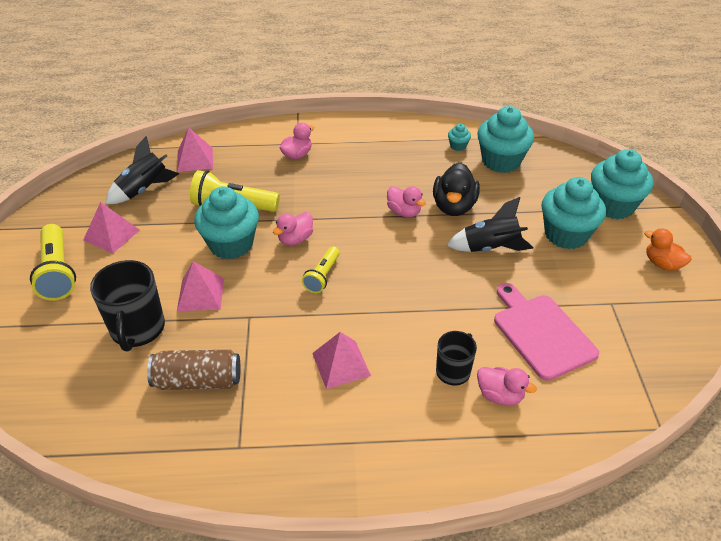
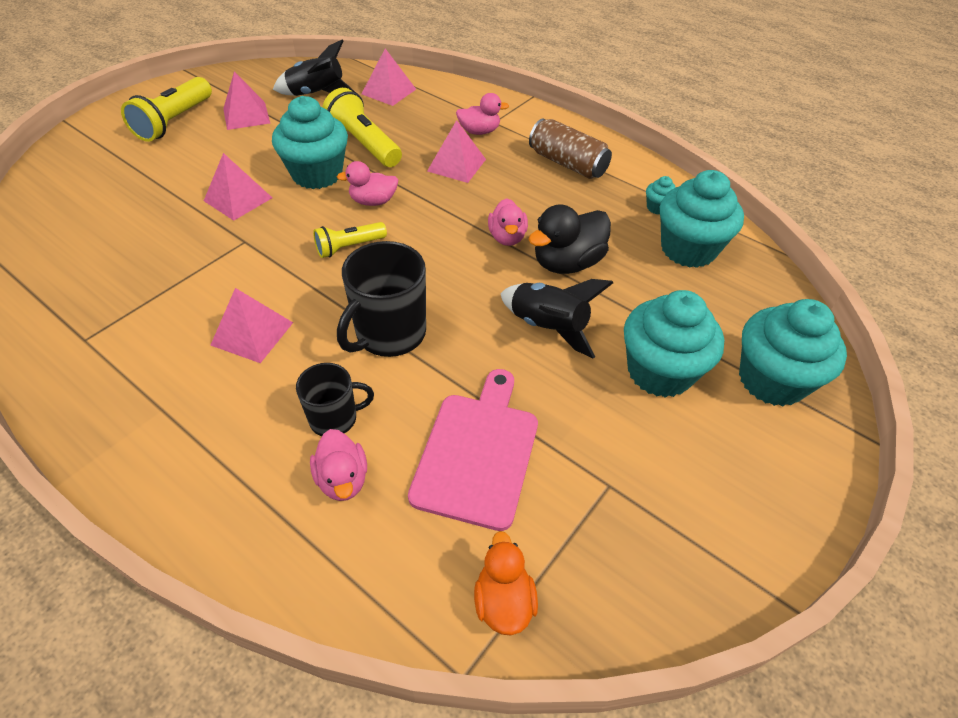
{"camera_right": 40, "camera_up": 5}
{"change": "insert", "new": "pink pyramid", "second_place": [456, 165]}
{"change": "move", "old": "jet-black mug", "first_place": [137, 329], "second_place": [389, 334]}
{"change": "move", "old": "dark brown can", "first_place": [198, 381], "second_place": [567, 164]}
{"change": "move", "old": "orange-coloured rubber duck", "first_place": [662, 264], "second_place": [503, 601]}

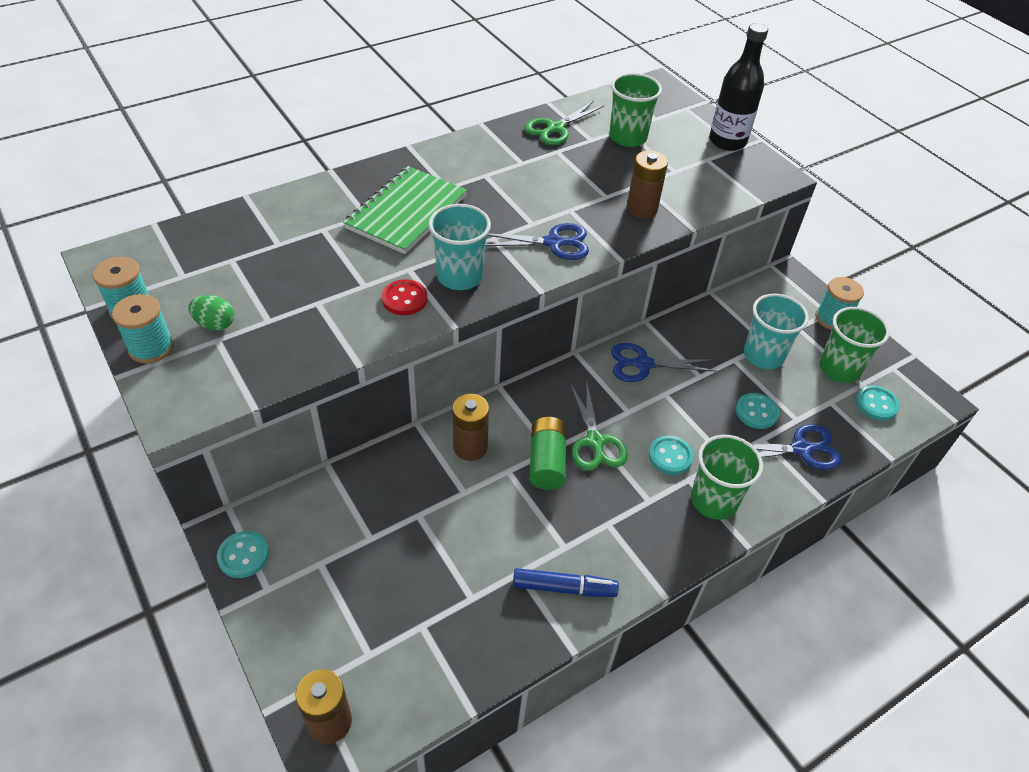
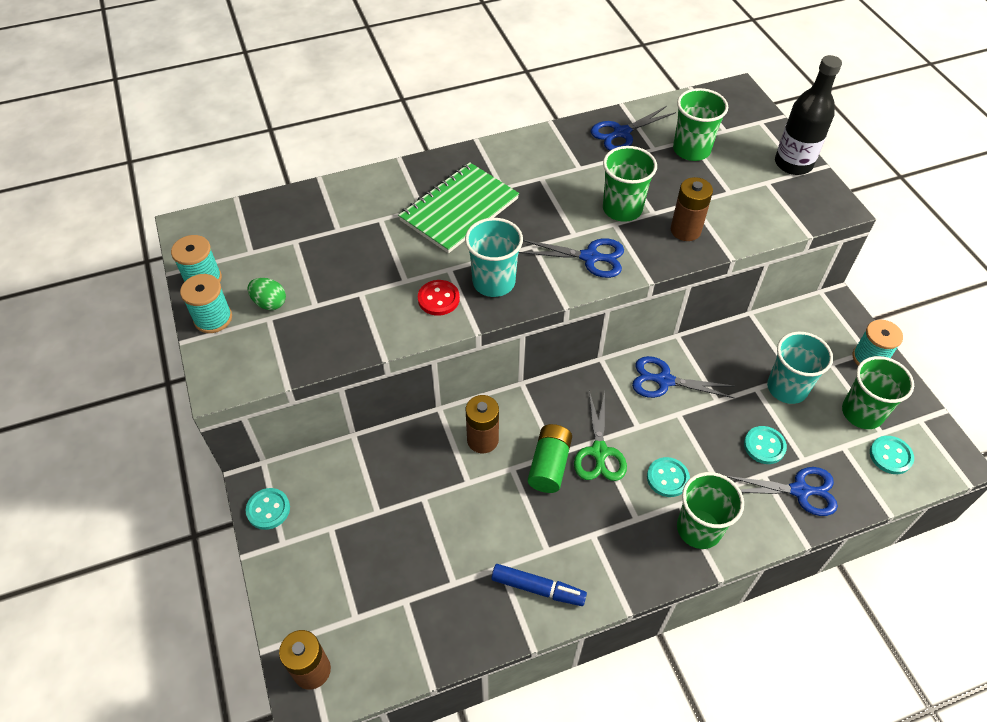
{"camera_right": 15, "camera_up": 5}
{"change": "insert", "new": "leaf-green tumbler", "second_place": [622, 209]}
{"change": "recolor", "old": "leaf-green pair of scissors", "new": "royal blue pair of scissors", "first_place": [555, 128], "second_place": [621, 133]}

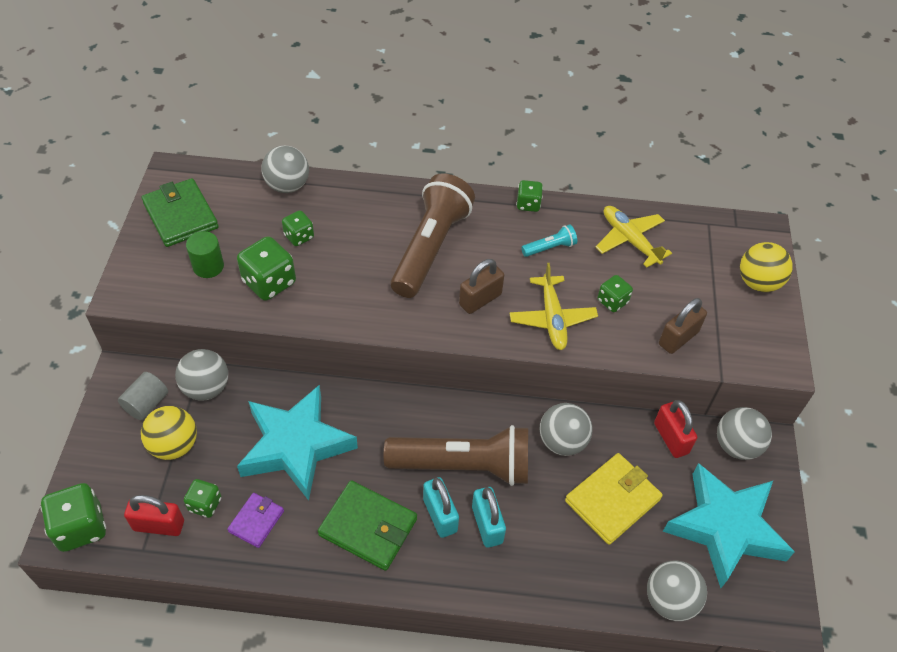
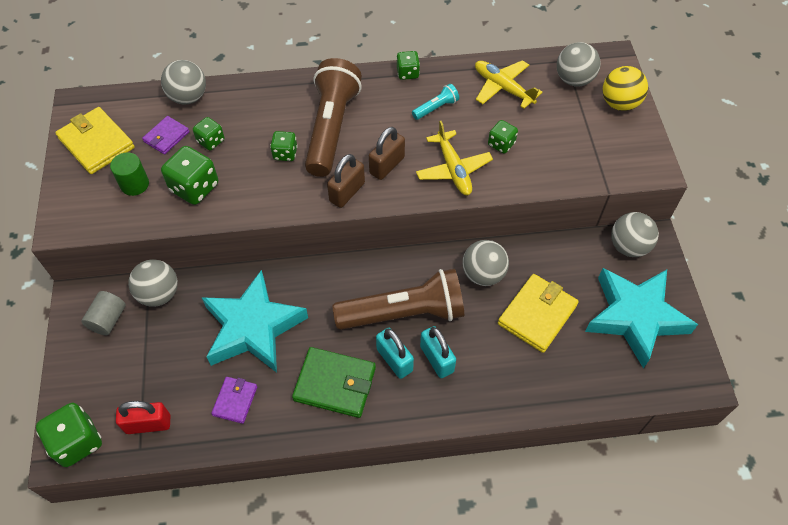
{"camera_right": -10, "camera_up": 5}
{"change": "delete", "old": "golden sphere", "first_place": [174, 445]}
{"change": "delete", "old": "red padlock", "first_place": [671, 438]}
{"change": "insert", "new": "violet wallet", "second_place": [166, 137]}
{"change": "move", "old": "leaf-green dice", "first_place": [205, 504], "second_place": [285, 153]}
{"change": "move", "old": "grey sphere", "first_place": [670, 600], "second_place": [574, 79]}
{"change": "move", "old": "dark brown padlock", "first_place": [678, 338], "second_place": [347, 192]}
{"change": "recolor", "old": "leaf-green wallet", "new": "golden wallet", "first_place": [180, 215], "second_place": [96, 143]}

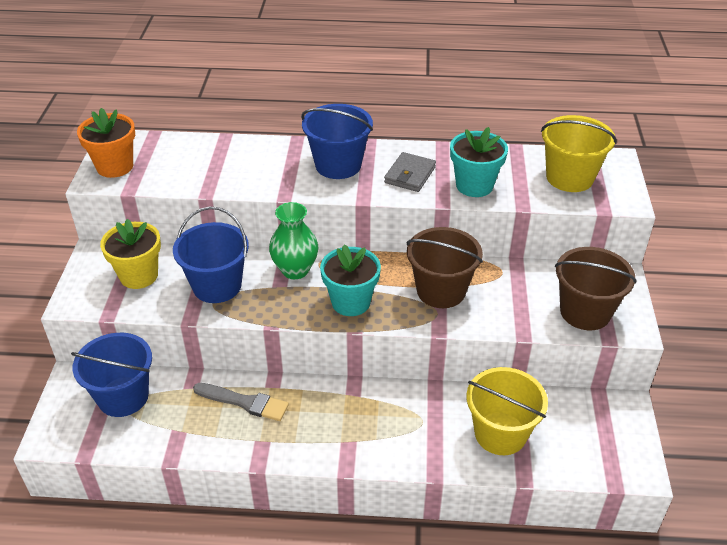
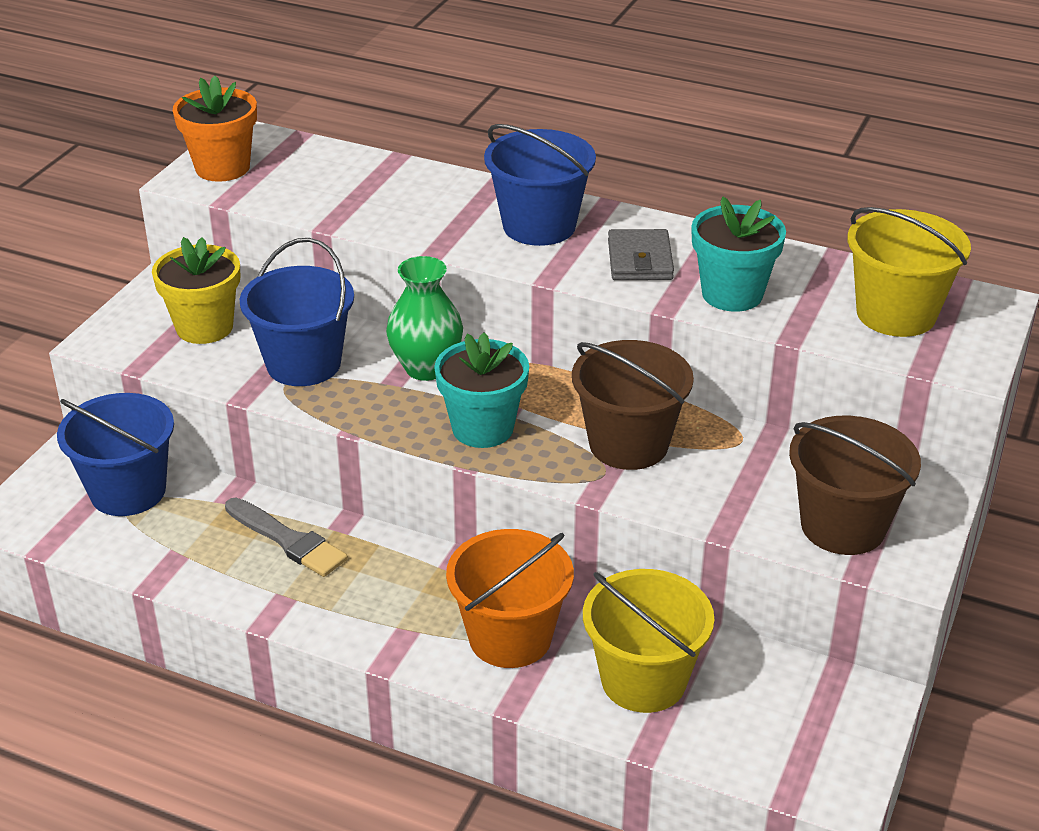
{"camera_right": 20, "camera_up": -5}
{"change": "insert", "new": "orange-coloured sand bucket", "second_place": [510, 637]}
{"change": "rotate", "old": "grey wallet", "first_place": [410, 175], "second_place": [640, 260], "degrees": -45}

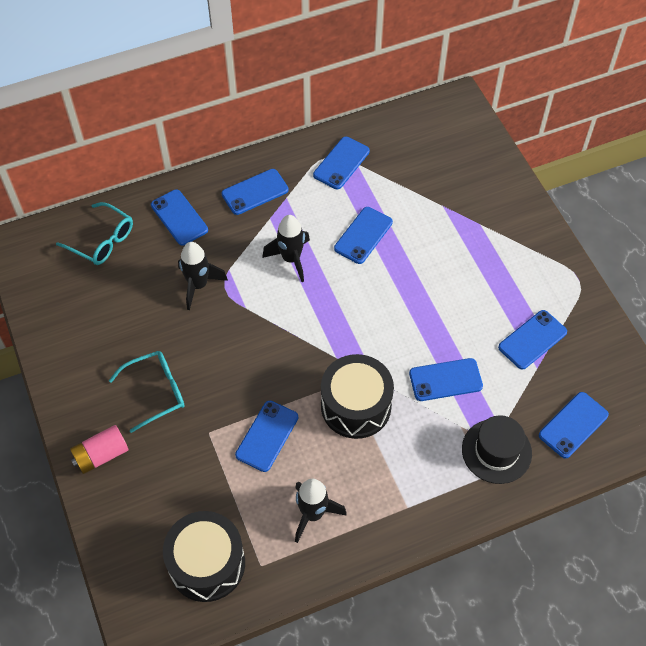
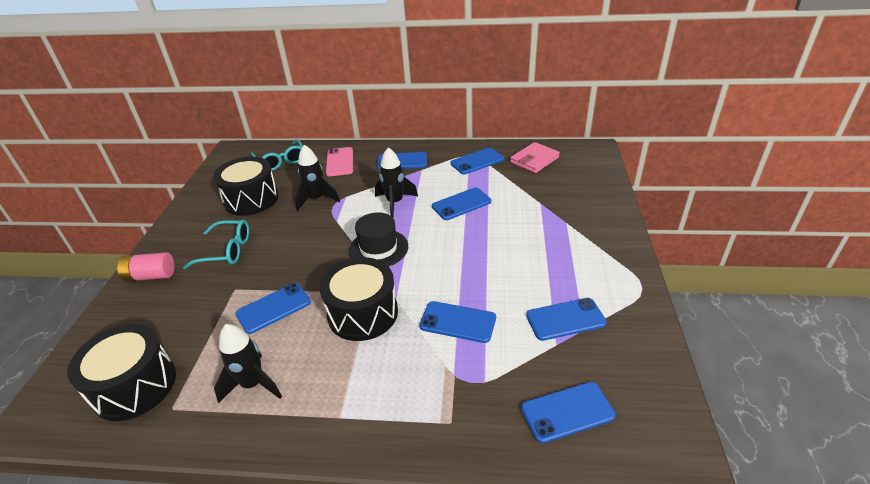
{"camera_right": 30, "camera_up": -20}
{"change": "insert", "new": "jet-black drum", "second_place": [251, 199]}
{"change": "insert", "new": "pink wallet", "second_place": [534, 160]}
{"change": "move", "old": "jet-black top hat", "first_place": [496, 451], "second_place": [378, 248]}
{"change": "recolor", "old": "royal blue mobile phone", "new": "pink mobile phone", "first_place": [179, 217], "second_place": [340, 162]}

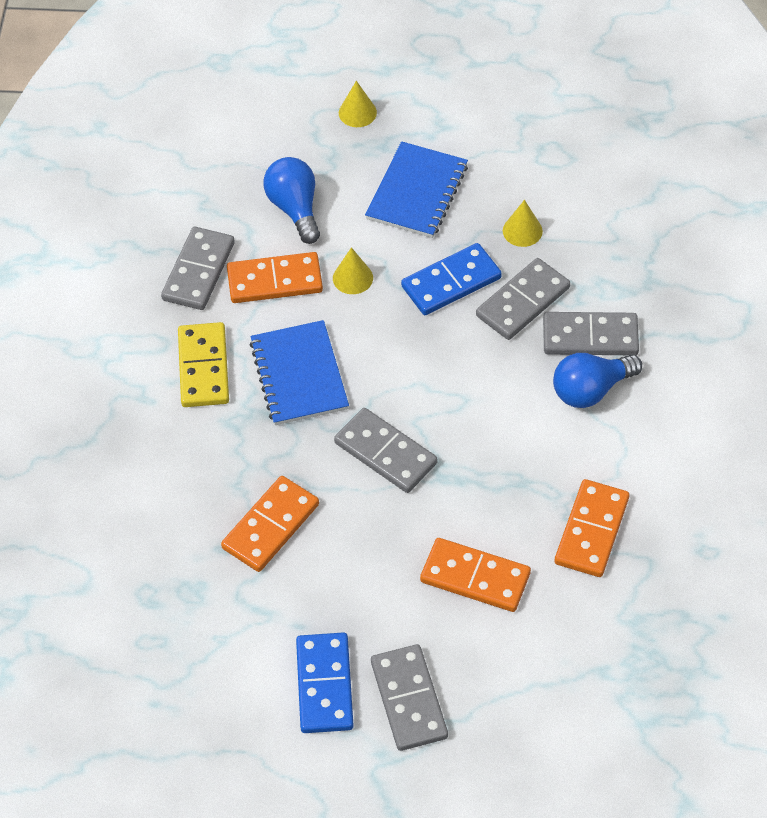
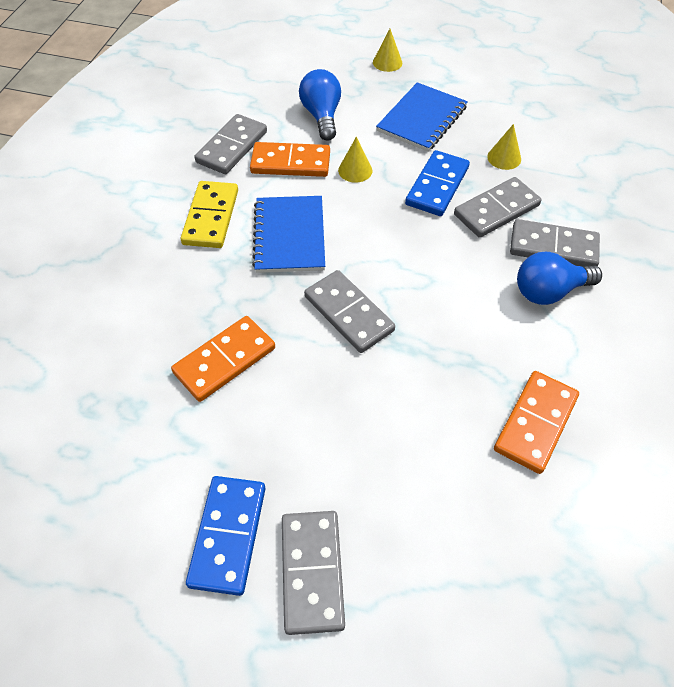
{"camera_right": 10, "camera_up": 0}
{"change": "delete", "old": "orange-coloured domino tile", "first_place": [475, 578]}
{"change": "rotate", "old": "royal blue domino tile", "first_place": [451, 282], "second_place": [437, 186], "degrees": -45}

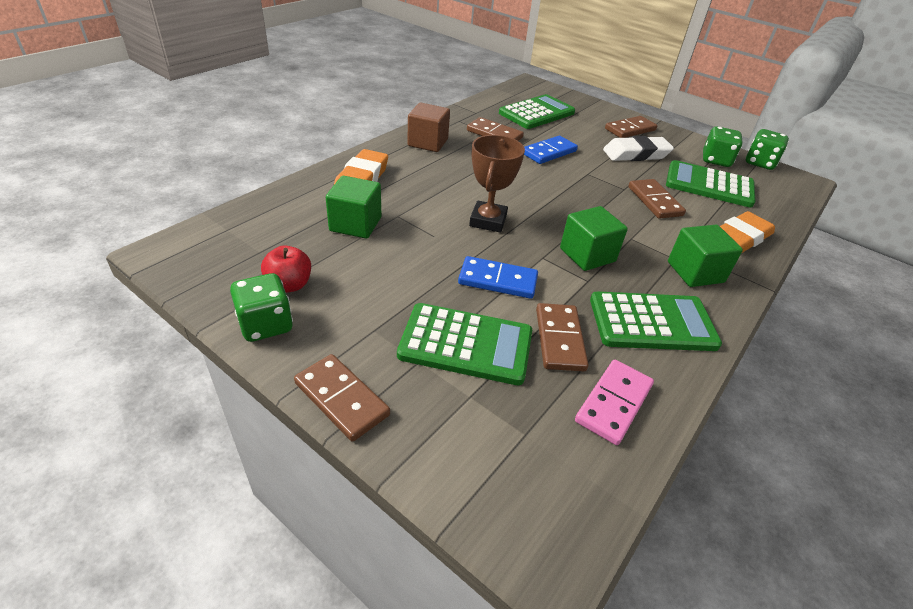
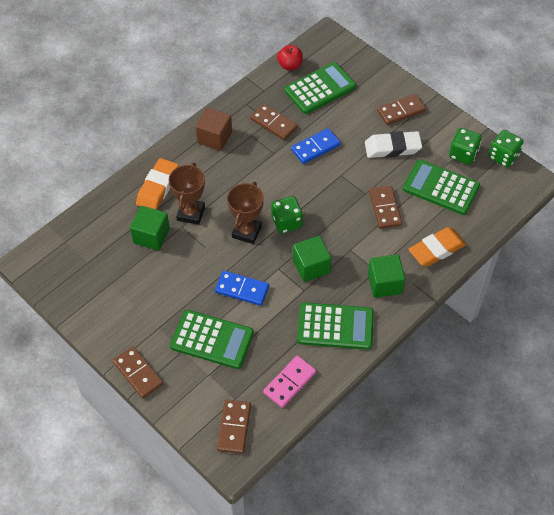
{"camera_right": 10, "camera_up": 15}
{"change": "insert", "new": "dark brown trophy", "second_place": [191, 213]}
{"change": "move", "old": "leaf-green dice", "first_place": [266, 325], "second_place": [286, 222]}
{"change": "move", "old": "red apple fruit", "first_place": [289, 285], "second_place": [290, 65]}
{"change": "move", "old": "dark brown domino tile", "first_place": [559, 339], "second_place": [234, 427]}

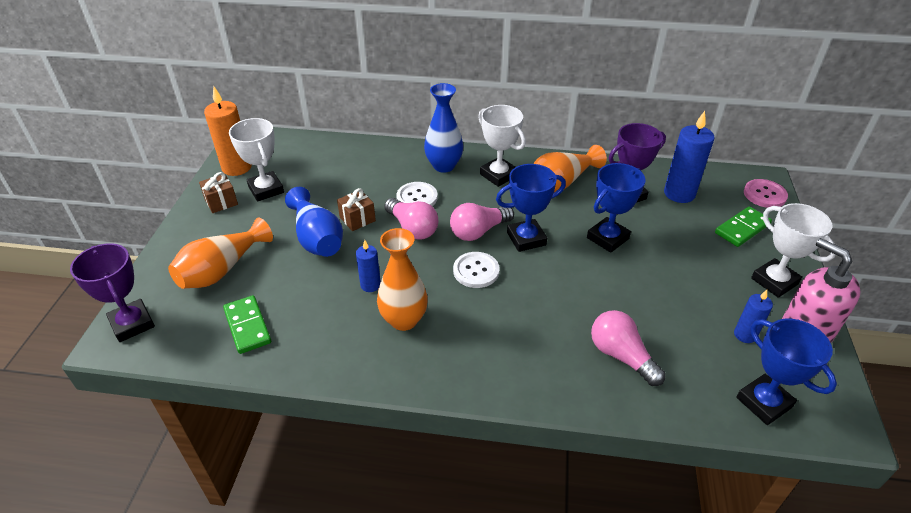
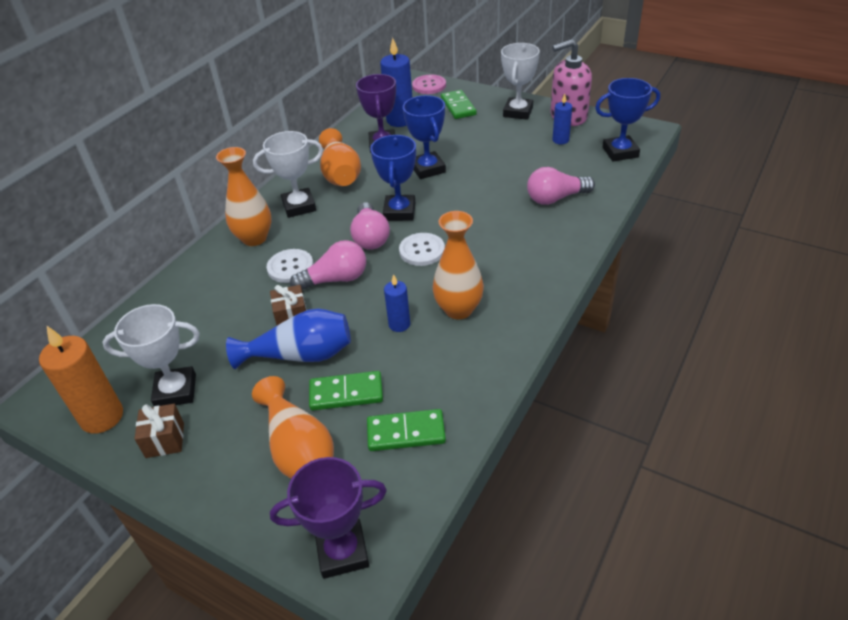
{"camera_right": -65, "camera_up": 0}
{"change": "insert", "new": "leaf-green domino tile", "second_place": [346, 393]}
{"change": "recolor", "old": "royal blue vase", "new": "orange-coloured vase", "first_place": [444, 166], "second_place": [254, 238]}
{"change": "rotate", "old": "snow-white trophy", "first_place": [774, 281], "second_place": [518, 112], "degrees": -60}

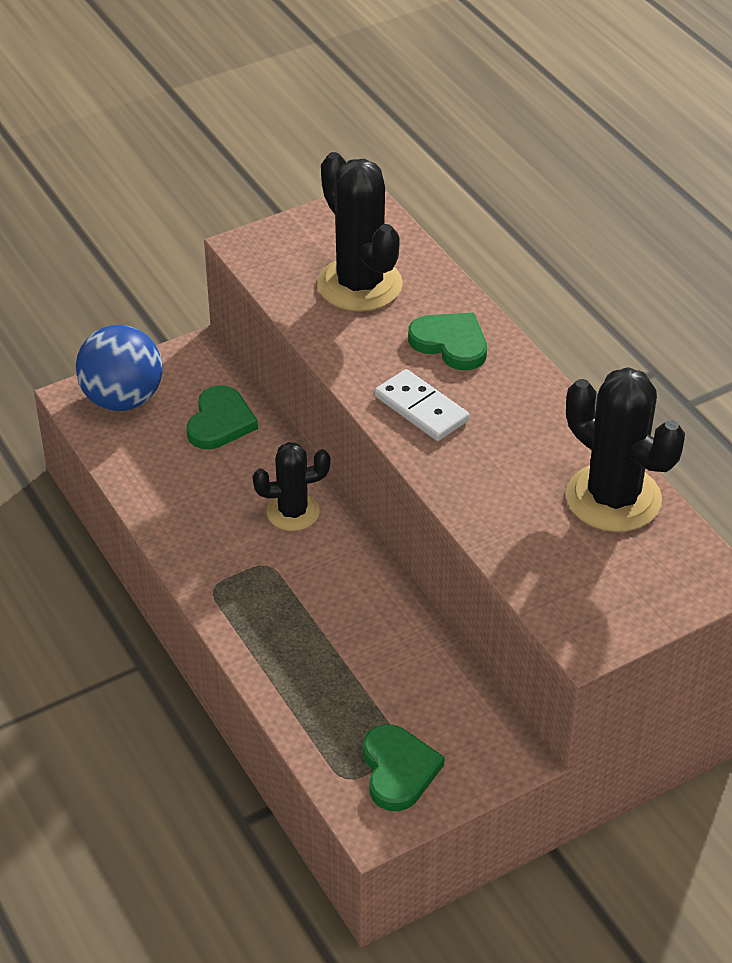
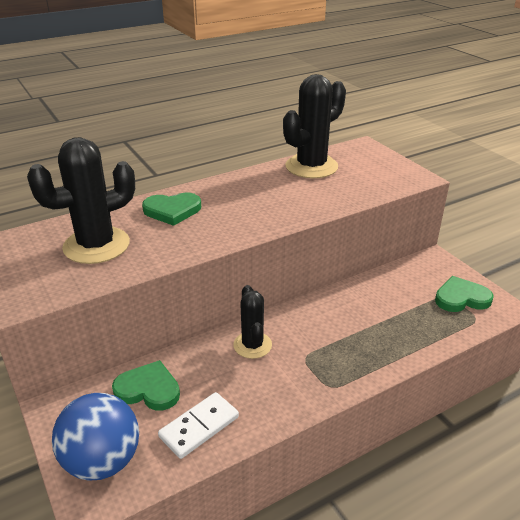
{"camera_right": -90, "camera_up": -10}
{"change": "move", "old": "snow-white domino tile", "first_place": [421, 408], "second_place": [199, 427]}
{"change": "rotate", "old": "leaf-green love heart", "first_place": [450, 343], "second_place": [172, 211], "degrees": -135}

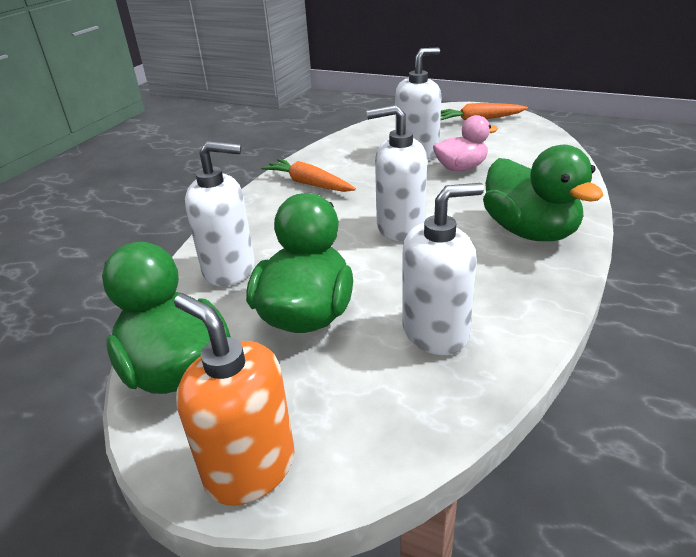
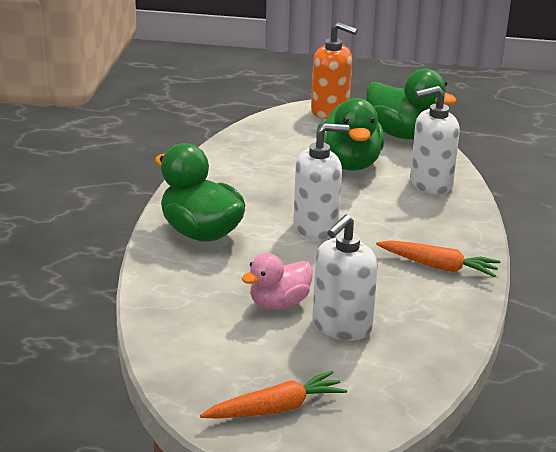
{"camera_right": 160, "camera_up": -5}
{"change": "delete", "old": "snow-white soap pump", "first_place": [435, 332]}

